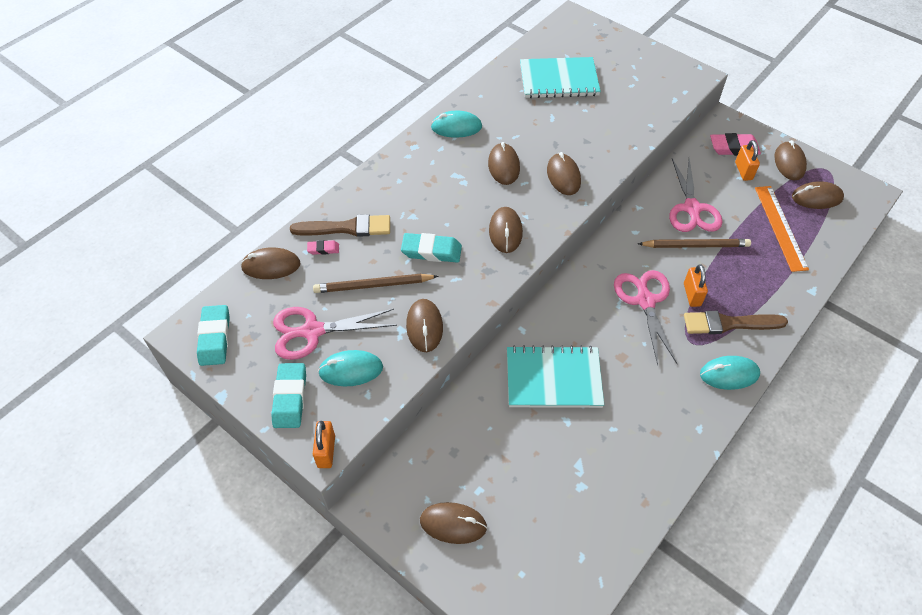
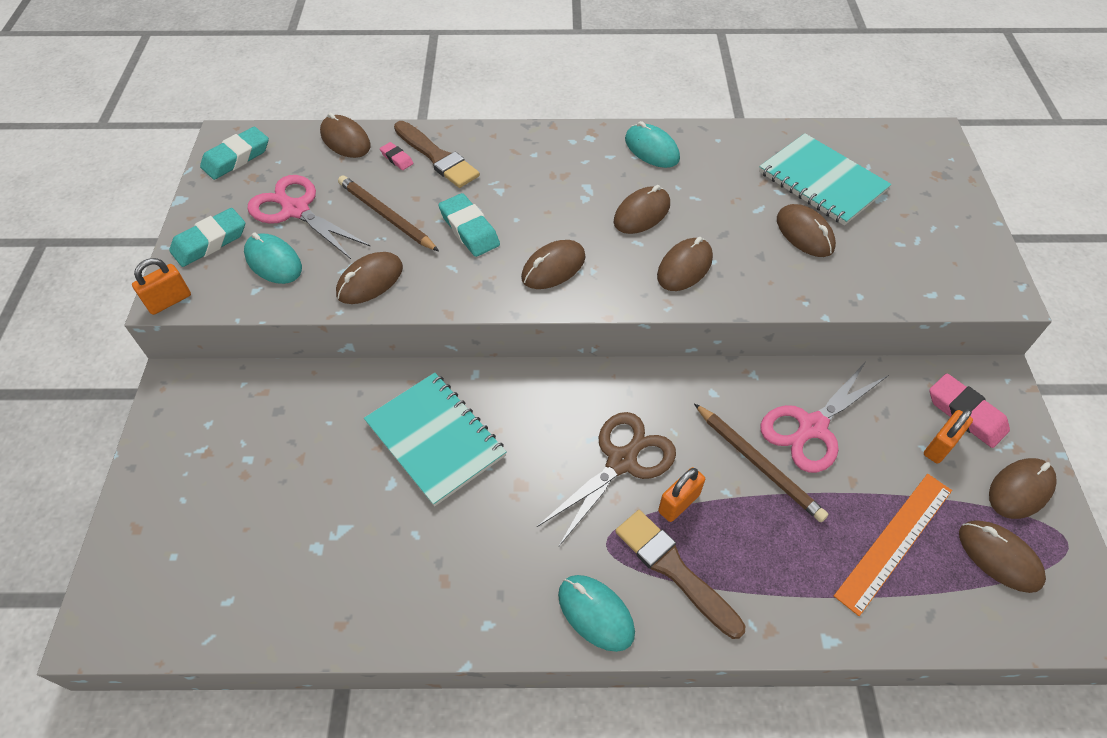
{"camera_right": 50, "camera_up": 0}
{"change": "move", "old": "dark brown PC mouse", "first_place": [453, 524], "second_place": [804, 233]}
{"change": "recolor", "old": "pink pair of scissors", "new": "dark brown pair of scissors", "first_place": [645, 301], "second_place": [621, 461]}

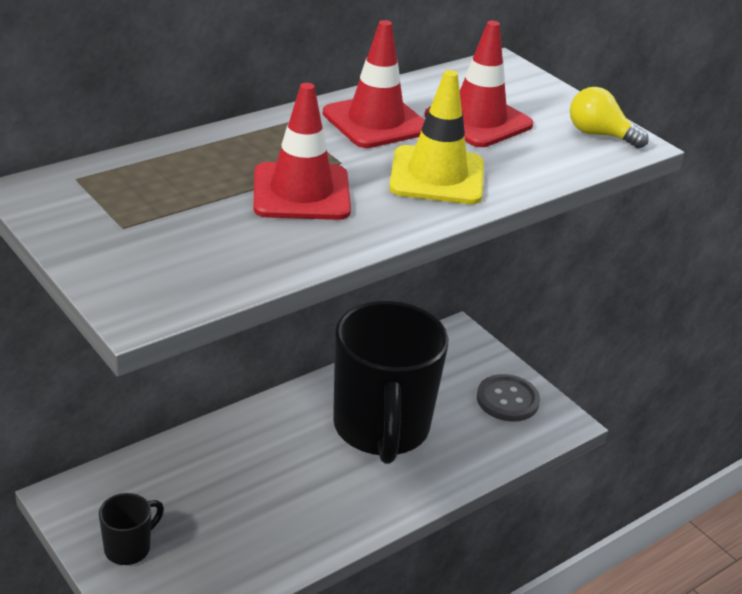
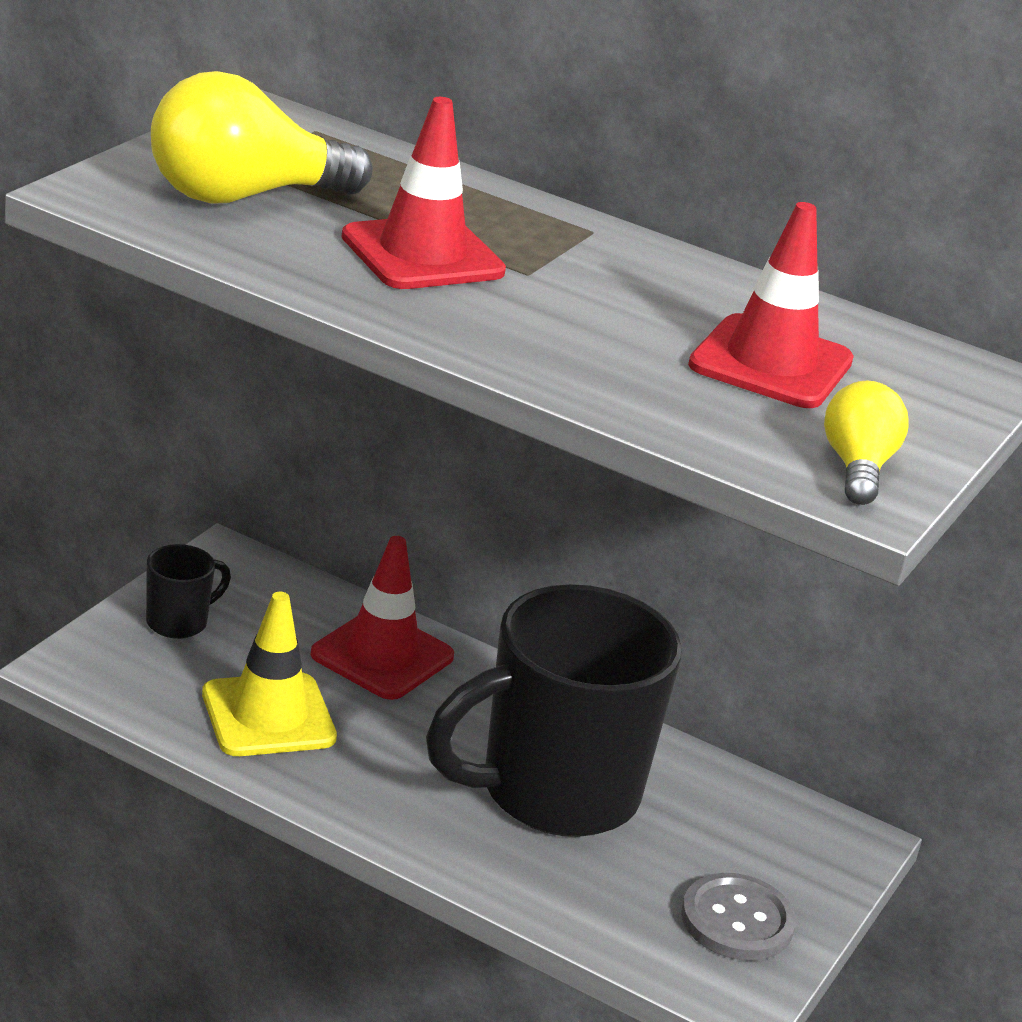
{"camera_right": 65, "camera_up": -5}
{"change": "insert", "new": "golden lightbulb", "second_place": [242, 196]}
{"change": "move", "old": "red road cone", "first_place": [376, 122], "second_place": [382, 655]}
{"change": "move", "old": "golden road cone", "first_place": [437, 176], "second_place": [268, 716]}
{"change": "rotate", "old": "jet-black mug", "first_place": [129, 548], "second_place": [179, 622], "degrees": -60}

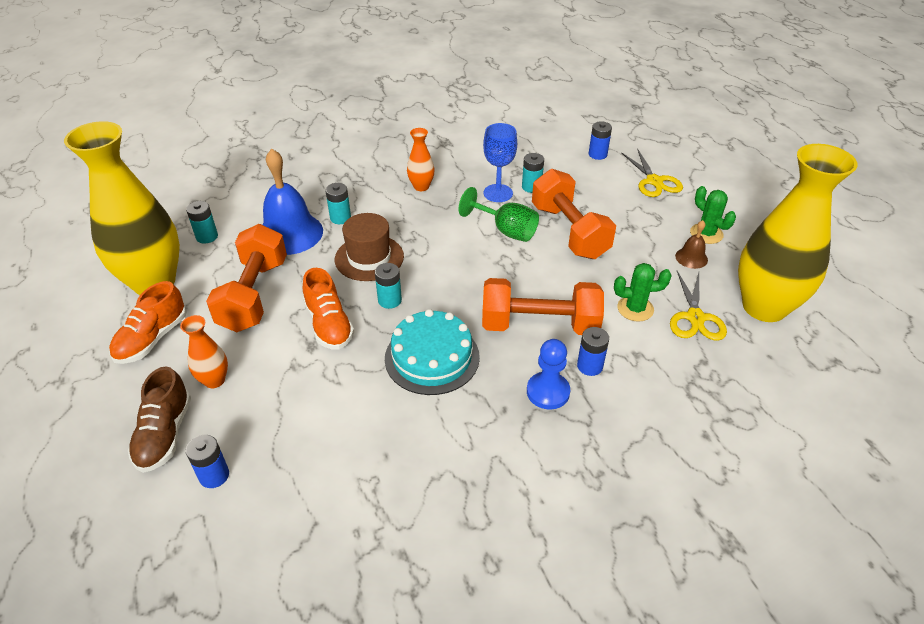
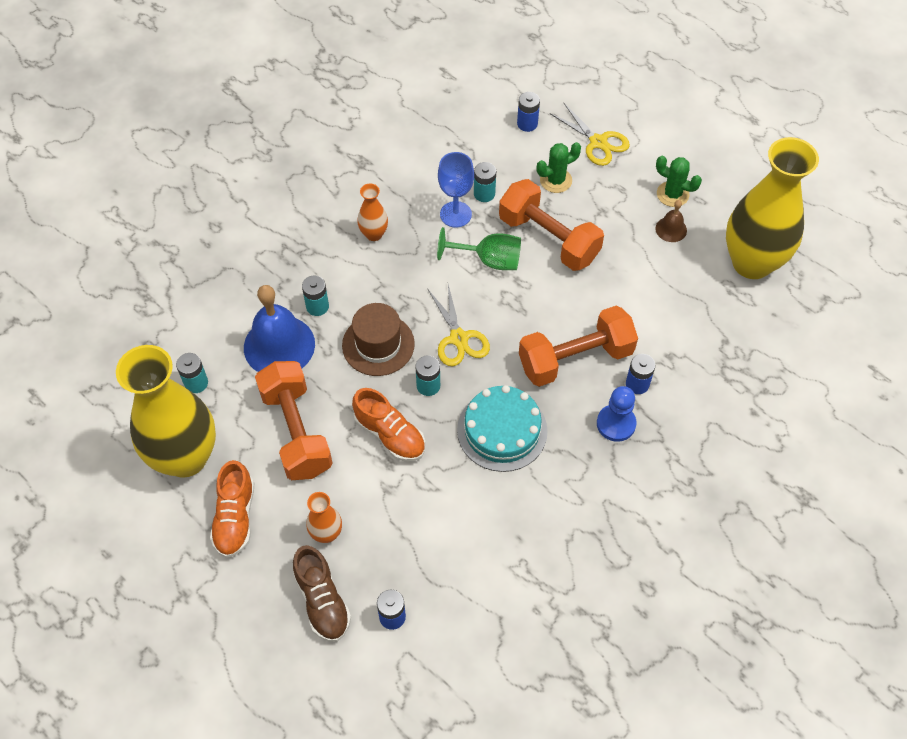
{"camera_right": -25, "camera_up": 15}
{"change": "move", "old": "leaf-green prickly plant", "first_place": [635, 309], "second_place": [556, 180]}
{"change": "move", "old": "golden pair of scissors", "first_place": [695, 318], "second_place": [458, 338]}

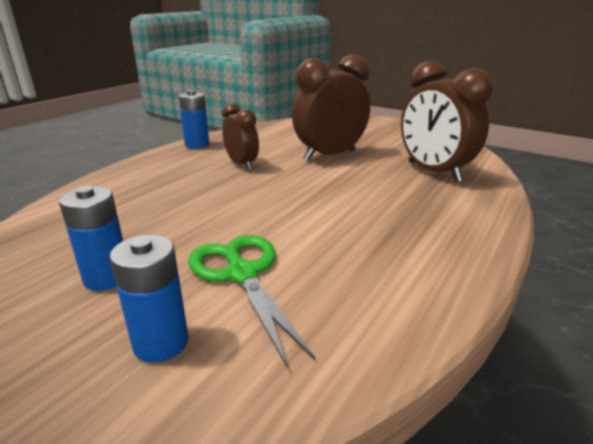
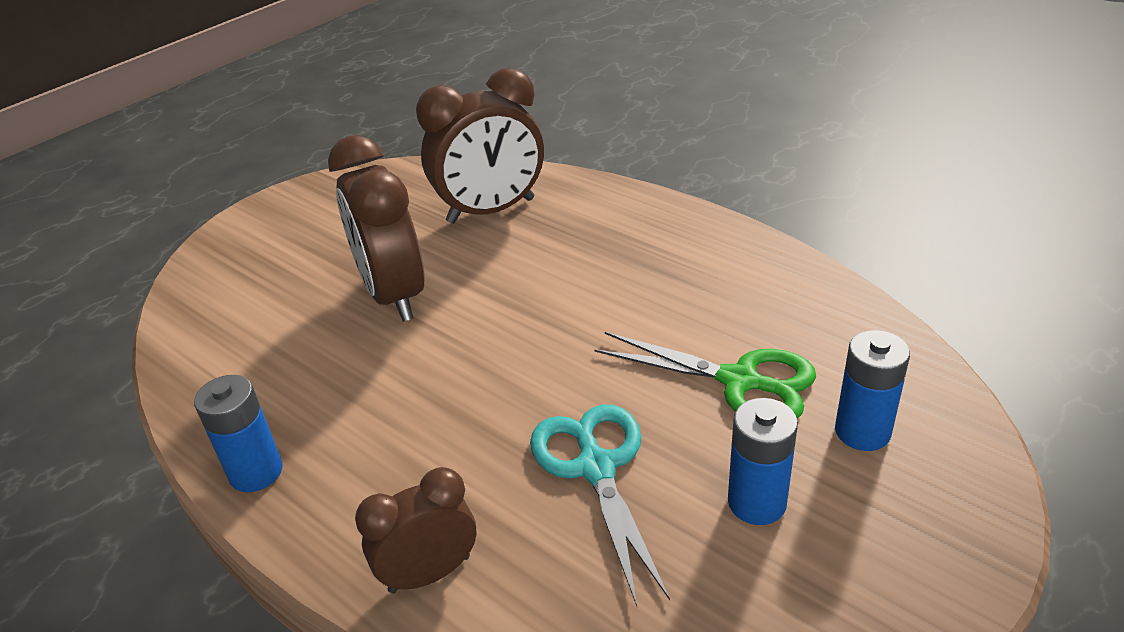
{"camera_right": -80, "camera_up": 10}
{"change": "insert", "new": "turquoise pair of scissors", "second_place": [595, 467]}
{"change": "move", "old": "dark brown alarm clock", "first_place": [241, 164], "second_place": [429, 573]}
{"change": "rotate", "old": "leaf-green pair of scissors", "first_place": [241, 273], "second_place": [740, 381], "degrees": -135}

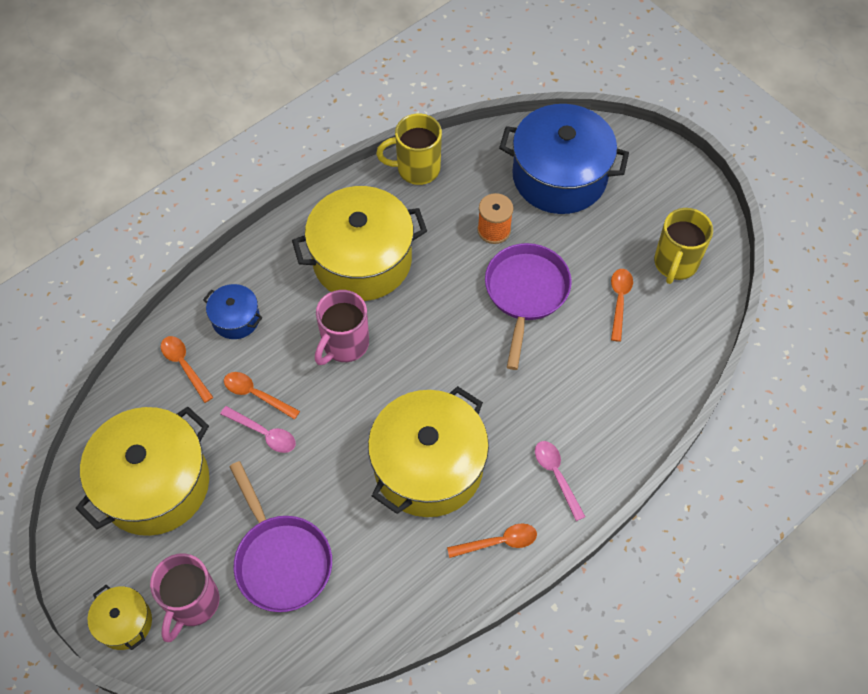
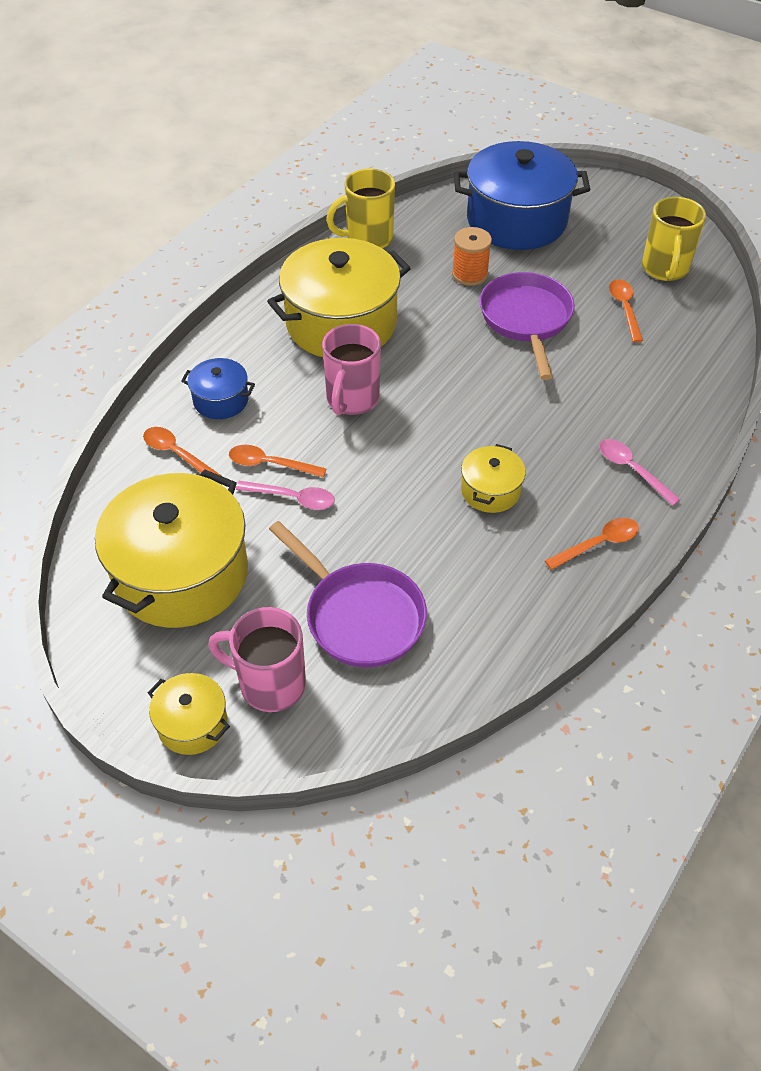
{"camera_right": -15, "camera_up": -10}
{"change": "rotate", "old": "pink mug", "first_place": [192, 603], "second_place": [270, 684], "degrees": 105}
{"change": "resize", "old": "golden cooking pot", "first_place": [428, 466], "second_place": [490, 490], "factor": 0.47}

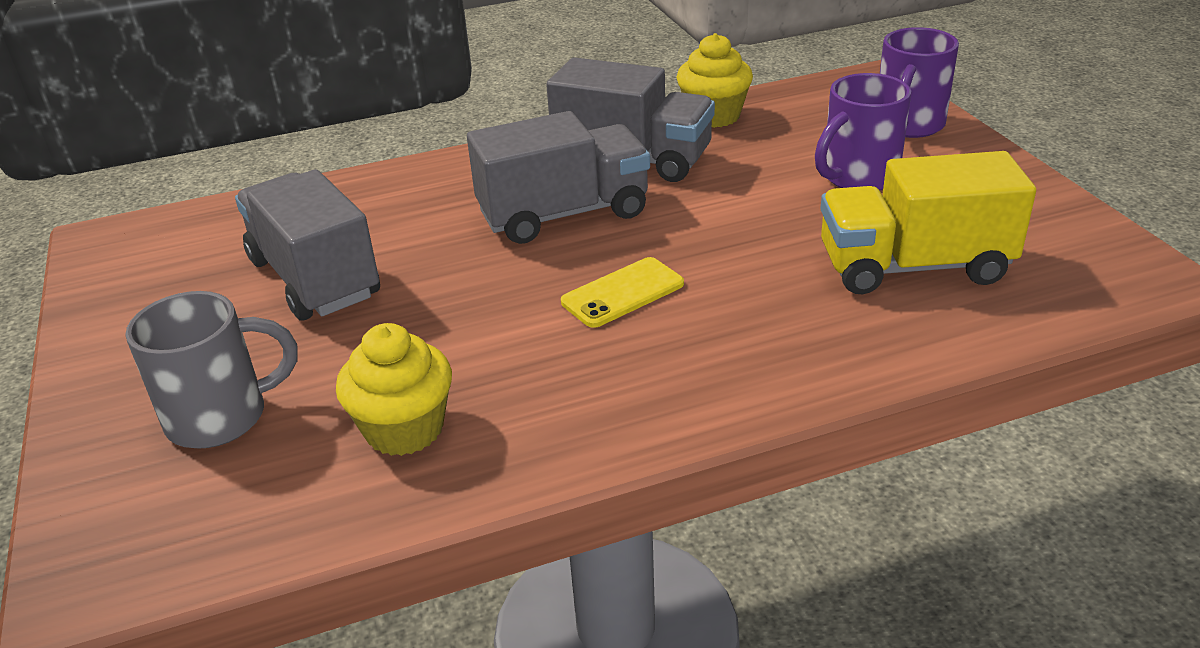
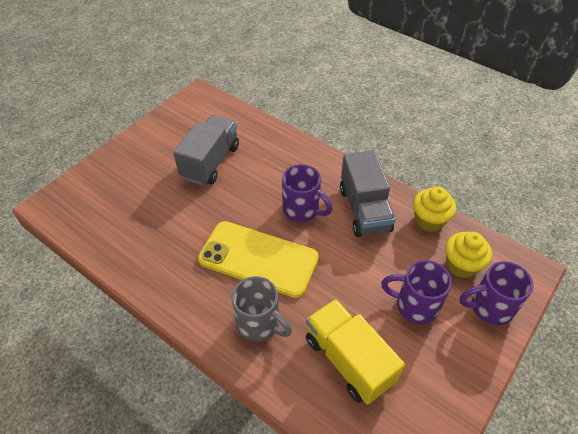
{"camera_right": 55, "camera_up": 15}
{"change": "move", "old": "grey mug", "first_place": [221, 417], "second_place": [259, 323]}
{"change": "move", "old": "golden muffin", "first_place": [404, 429], "second_place": [461, 265]}
{"change": "replace", "old": "grey toy truck", "new": "violet mug", "first_place": [564, 214], "second_place": [302, 209]}
{"change": "resize", "old": "golden mobile phone", "first_place": [622, 293], "second_place": [258, 259], "factor": 2.09}

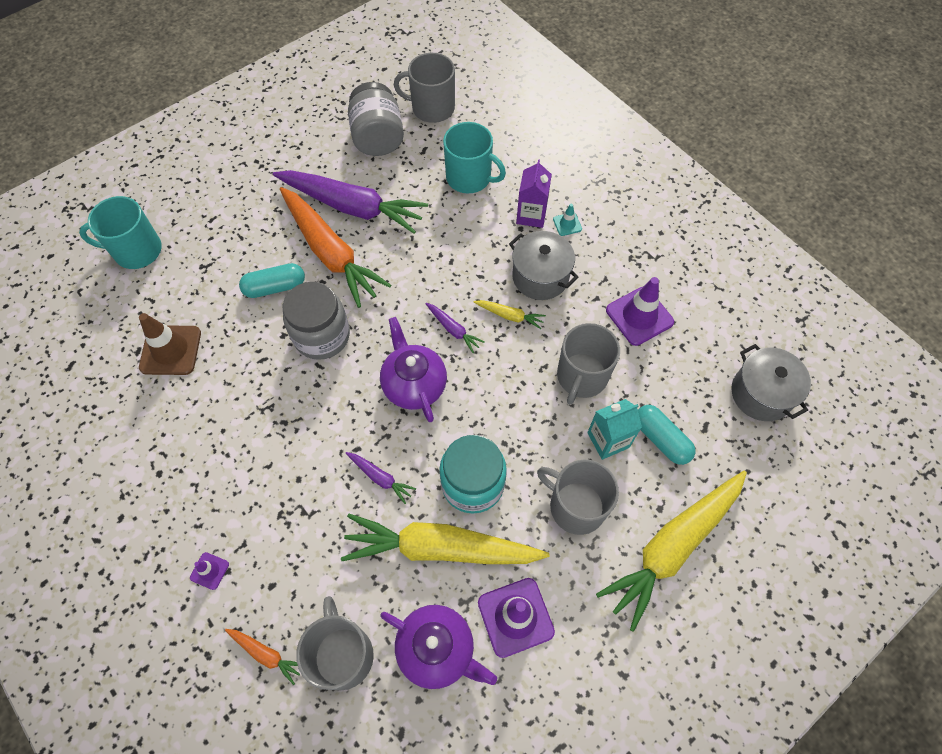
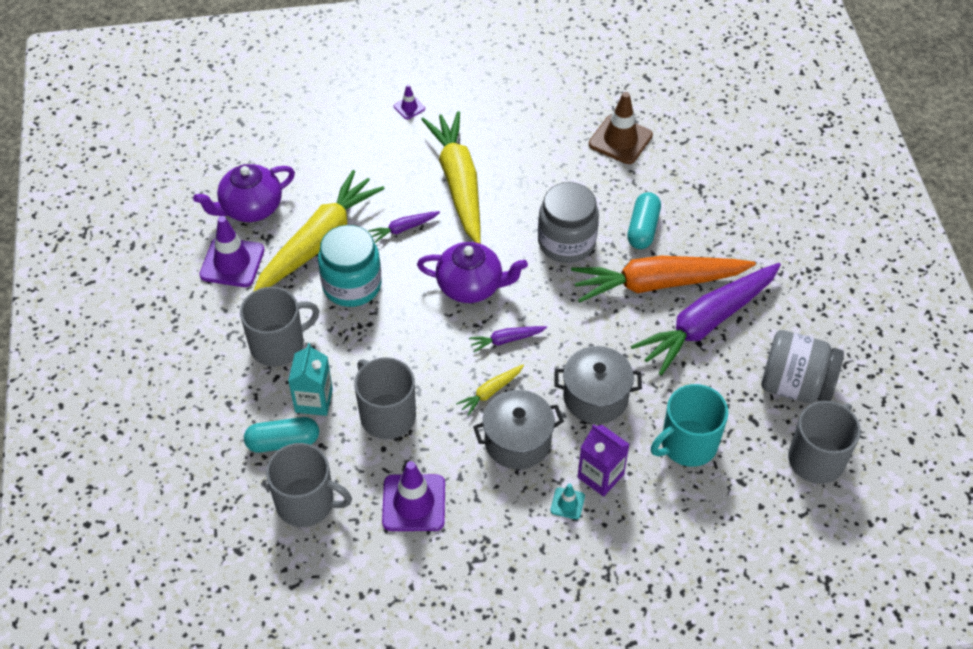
{"camera_right": 120, "camera_up": -10}
{"change": "delete", "old": "turquoise mug", "first_place": [136, 251]}
{"change": "delete", "old": "orange-coloured carrot", "first_place": [266, 654]}
{"change": "move", "old": "grey mug", "first_place": [343, 654], "second_place": [306, 502]}
{"change": "move", "old": "golden carrot", "first_place": [672, 547], "second_place": [458, 183]}
{"change": "move", "old": "grey cooking pot", "first_place": [761, 394], "second_place": [595, 397]}

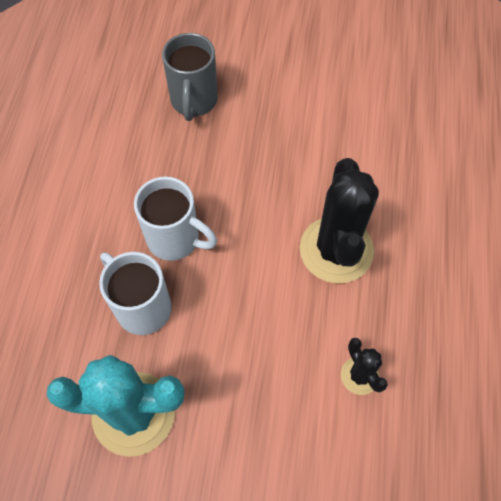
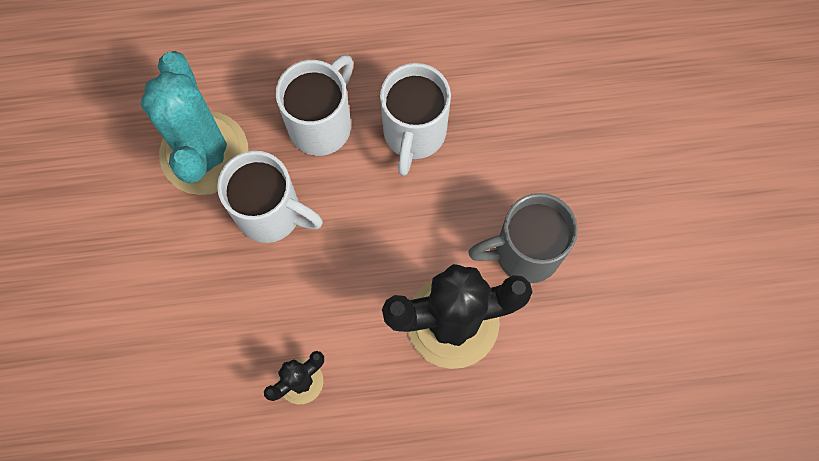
{"camera_right": 75, "camera_up": 10}
{"change": "insert", "new": "snow-white mug", "second_place": [271, 214]}
{"change": "move", "old": "grey mug", "first_place": [194, 101], "second_place": [524, 252]}

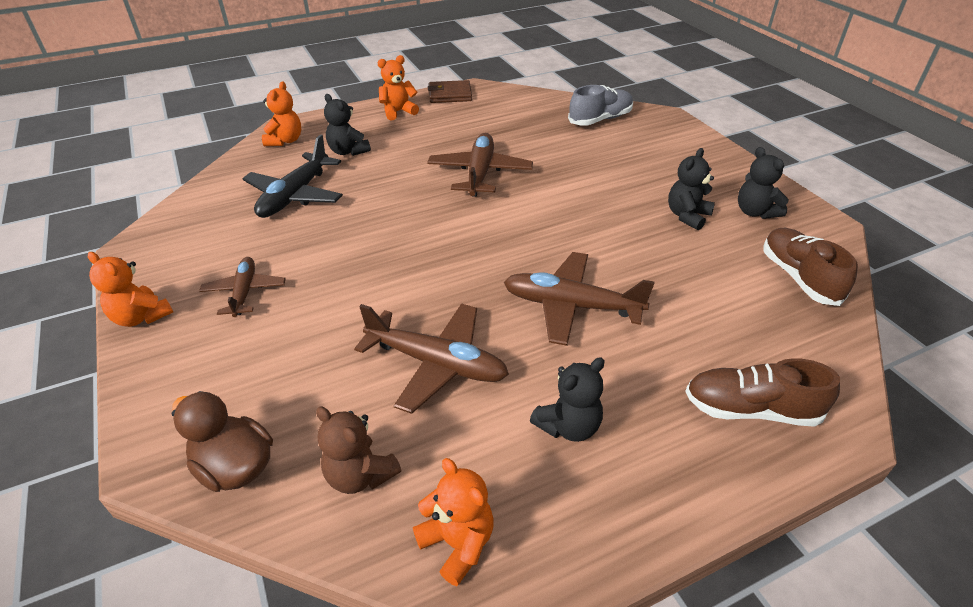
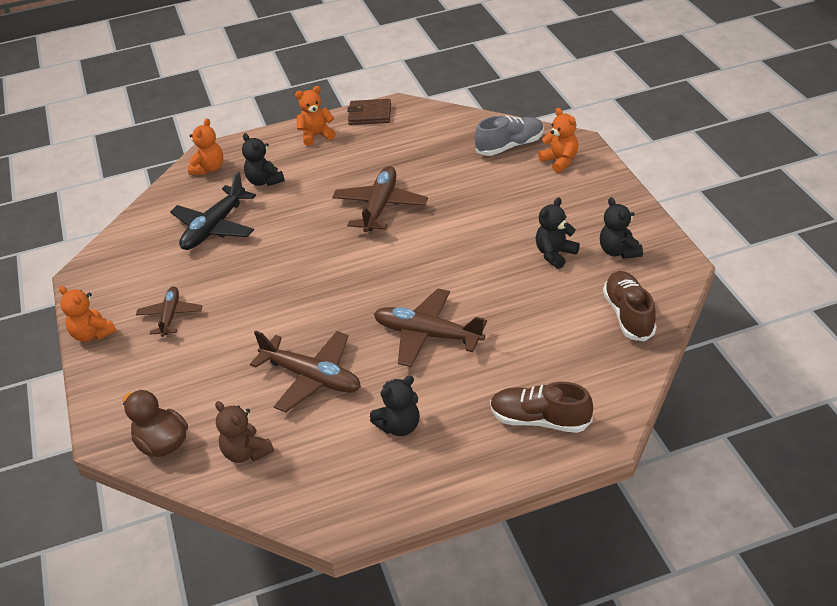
{"camera_right": 10, "camera_up": 0}
{"change": "move", "old": "orange-coloured teddy bear", "first_place": [457, 543], "second_place": [560, 161]}

